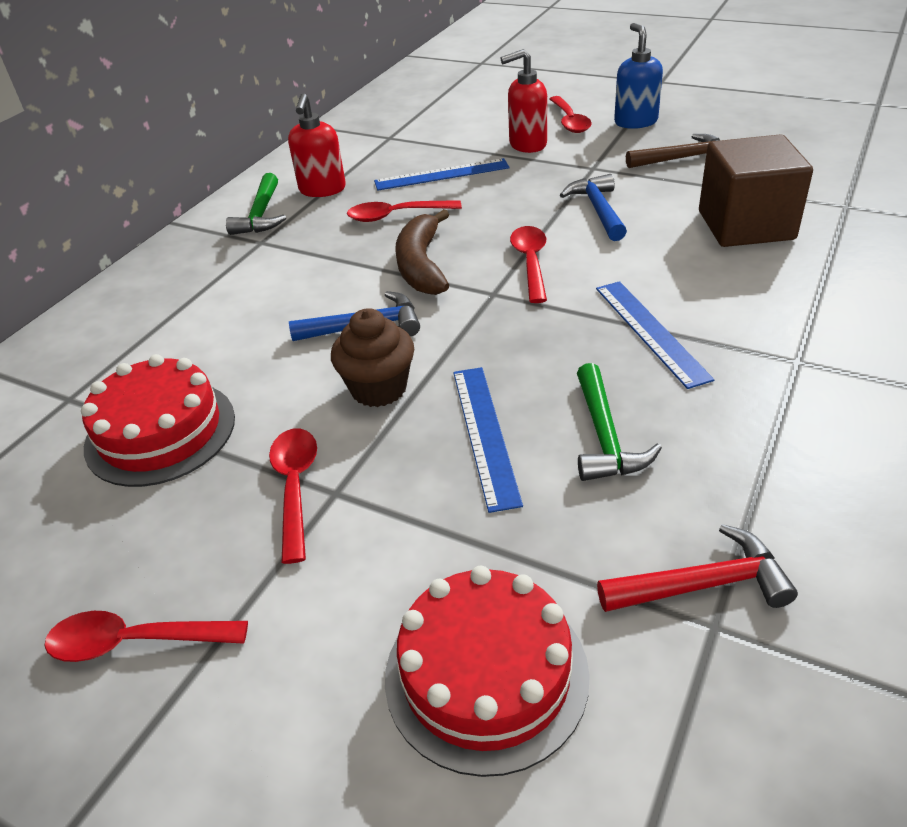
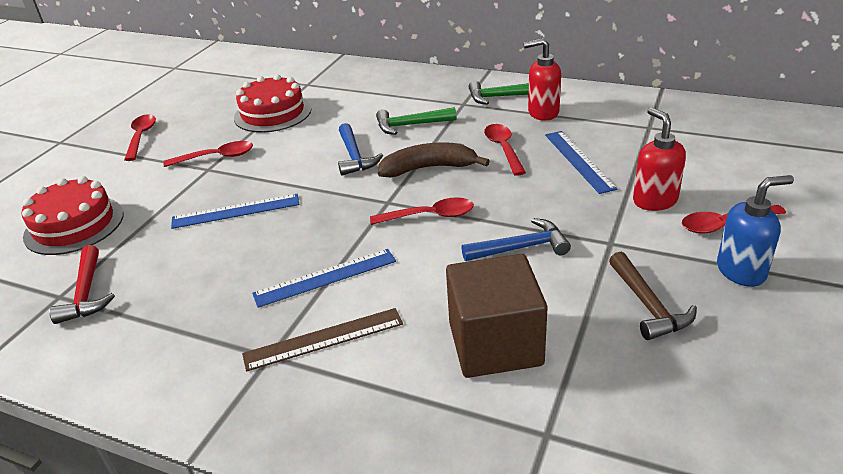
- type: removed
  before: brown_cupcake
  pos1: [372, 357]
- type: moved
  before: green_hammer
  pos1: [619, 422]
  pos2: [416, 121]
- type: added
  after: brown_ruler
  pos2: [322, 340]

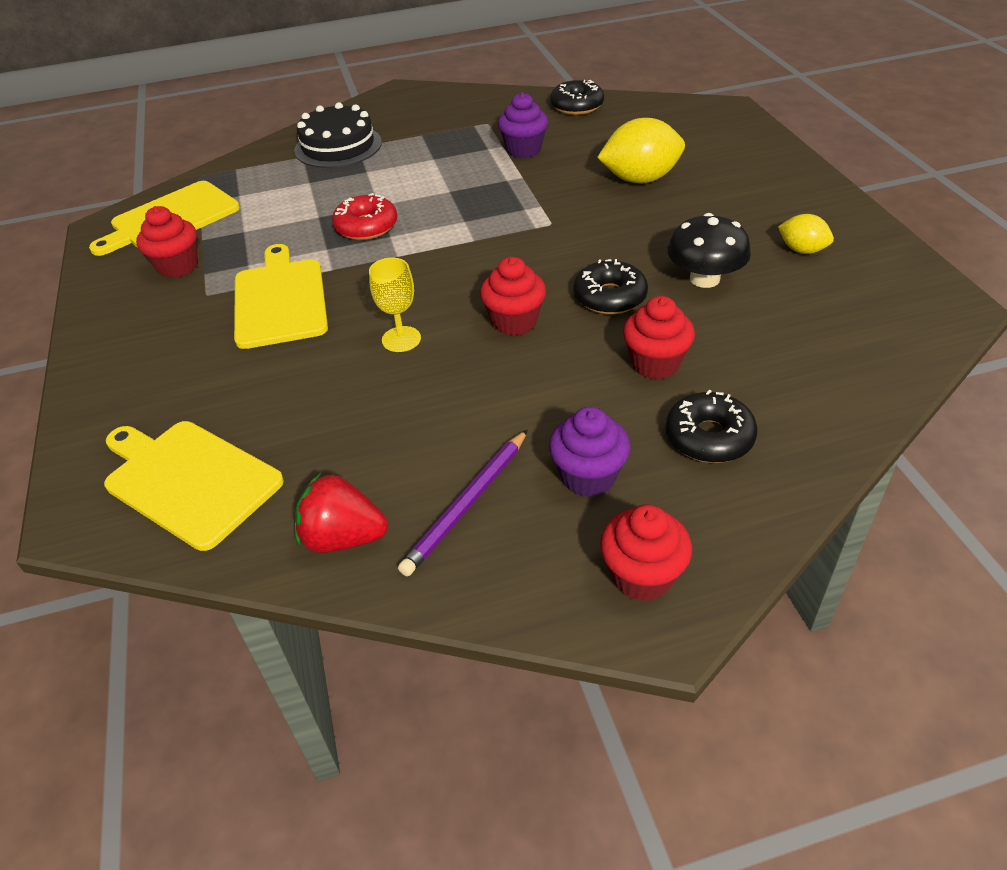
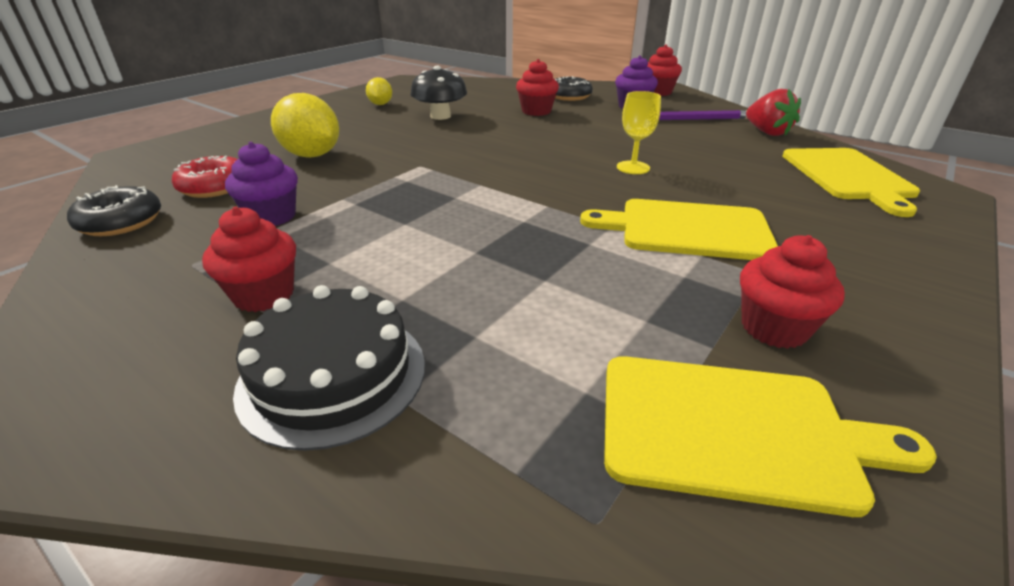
- type: turned
  before: yellow_cutting_board
  pos1: [281, 296]
  pos2: [679, 229]
  turn: 60
- type: moved
  before: red_donut
  pos1: [364, 216]
  pos2: [204, 177]
- type: moved
  before: red_cupcake
  pos1: [513, 296]
  pos2: [249, 259]
- type: removed
  before: black_donut
  pos1: [611, 286]

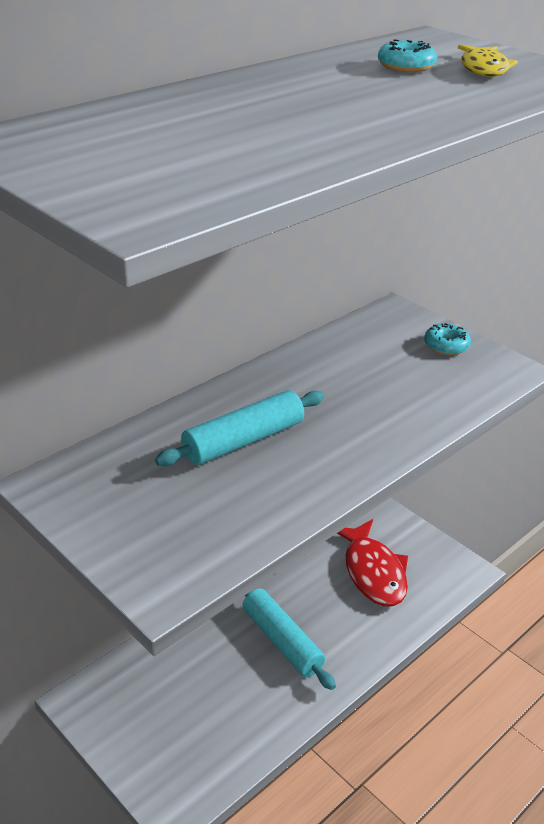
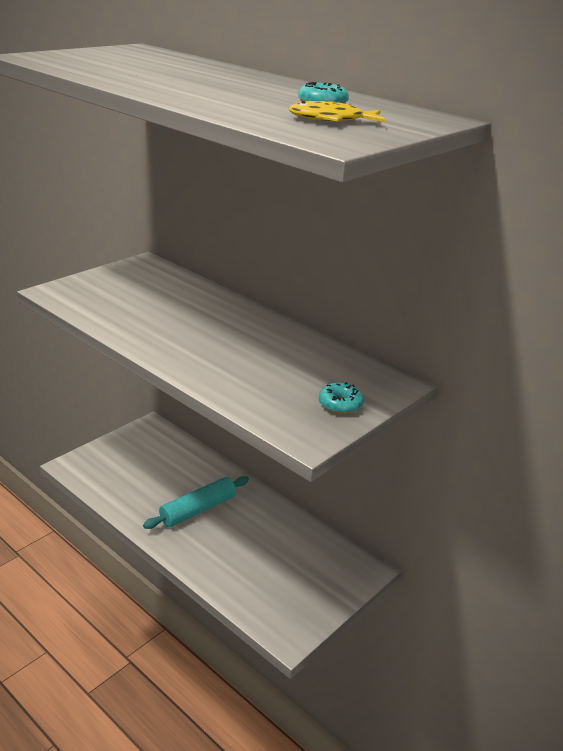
- type: removed
  before: turquoise_rolling_pin
  pos1: [239, 428]
- type: removed
  before: red_fish
  pos1: [372, 562]

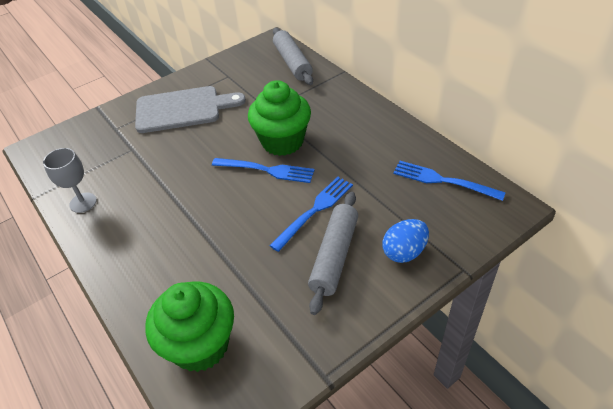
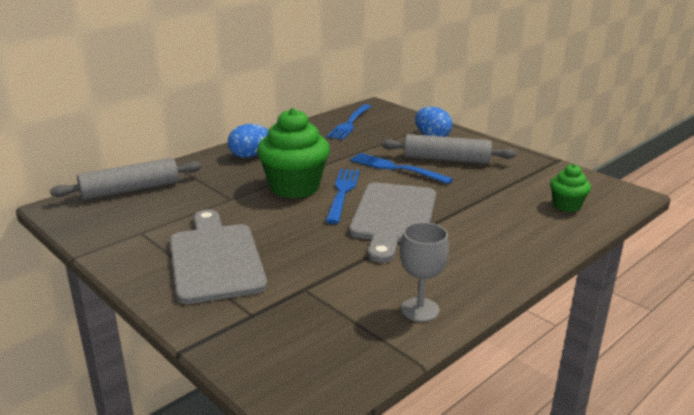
- type: resized
  before: green_cupcake
  pos1: [189, 327]
  pos2: [570, 188]
  scale: 0.52
- type: added
  after: blue_egg
  pos2: [248, 141]
- type: added
  after: grey_cutting_board
  pos2: [392, 223]

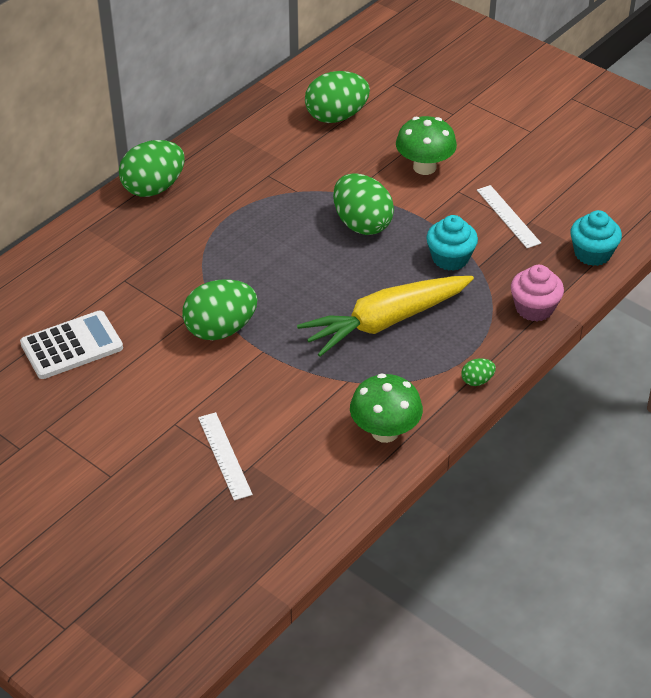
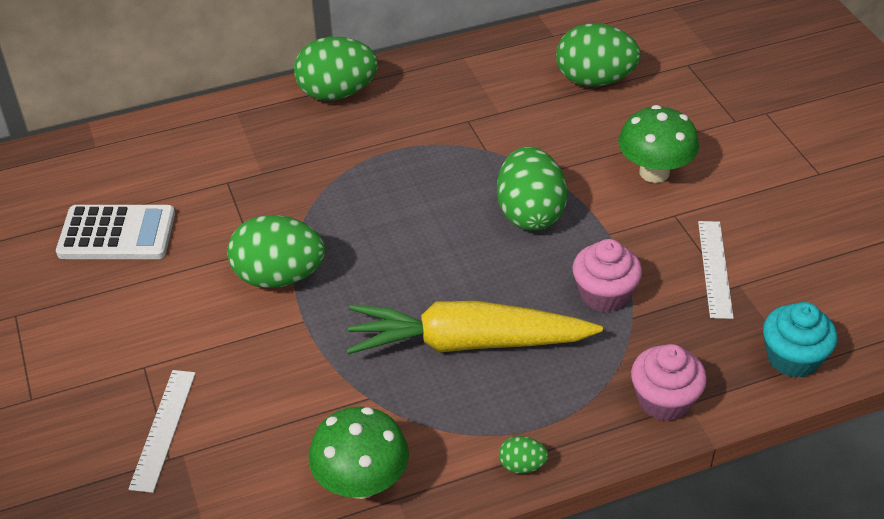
- type: recoloured
  before: turquoise_cupcake
  after: pink_cupcake
  pos1: [452, 243]
  pos2: [607, 275]

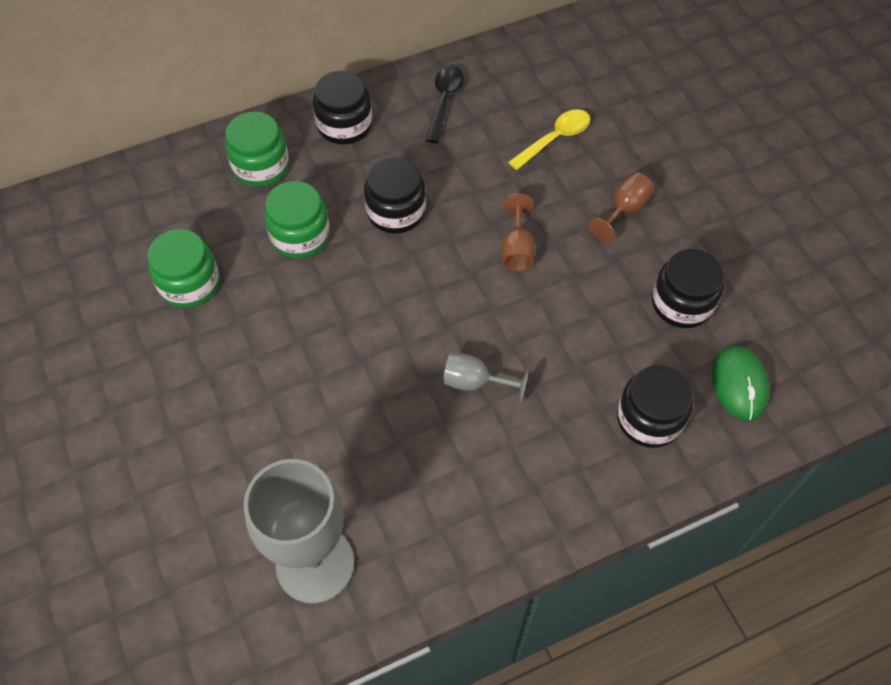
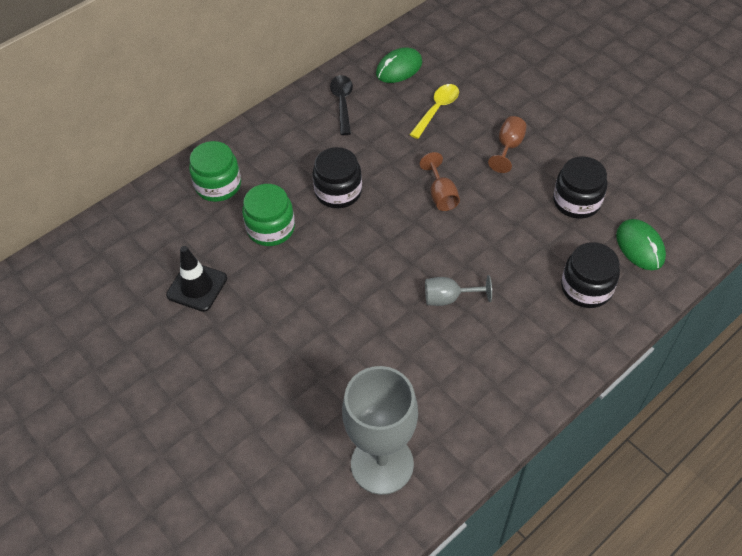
- type: replaced
  before: green_jar
  after: black_traffic_cone
  pos1: [183, 268]
  pos2: [196, 279]
- type: removed
  before: black_jar
  pos1: [342, 107]
- type: added
  after: green_mouse
  pos2: [399, 65]

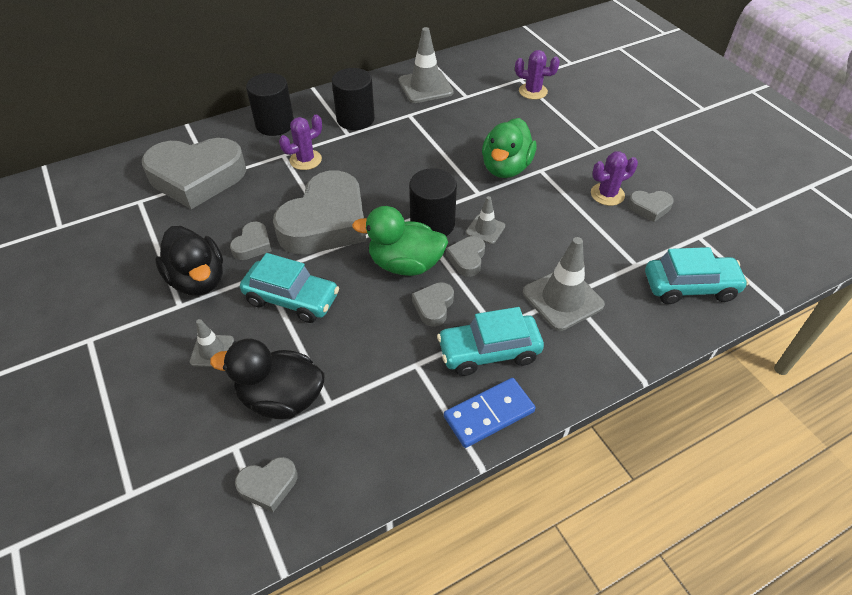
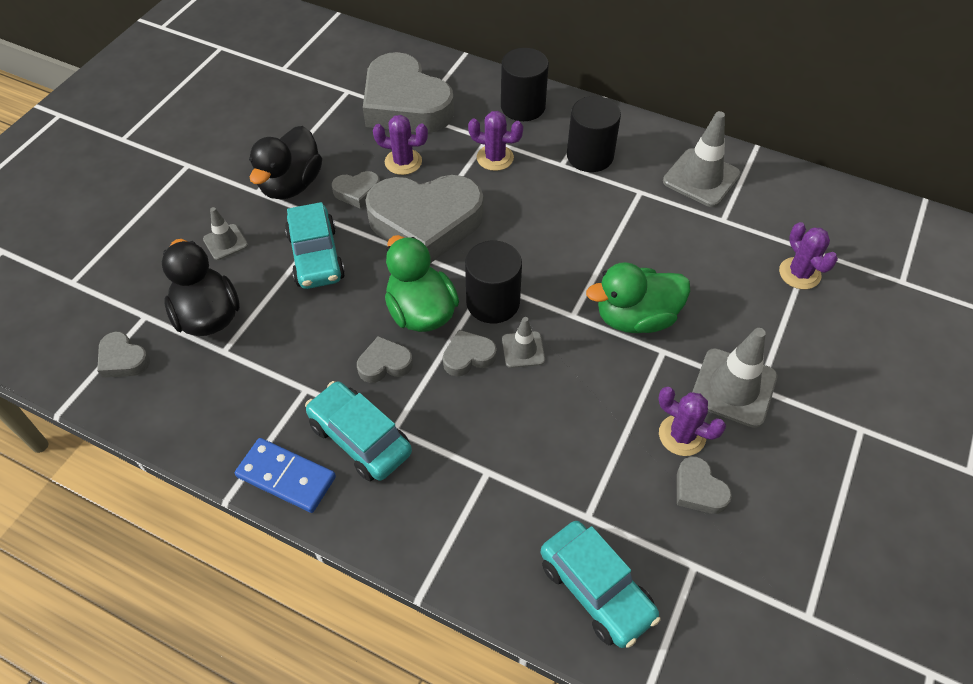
- type: moved
  before: grey_traffic_cone
  pos1: [564, 284]
  pos2: [734, 378]
- type: added
  after: purple_cactus
  pos2: [400, 145]

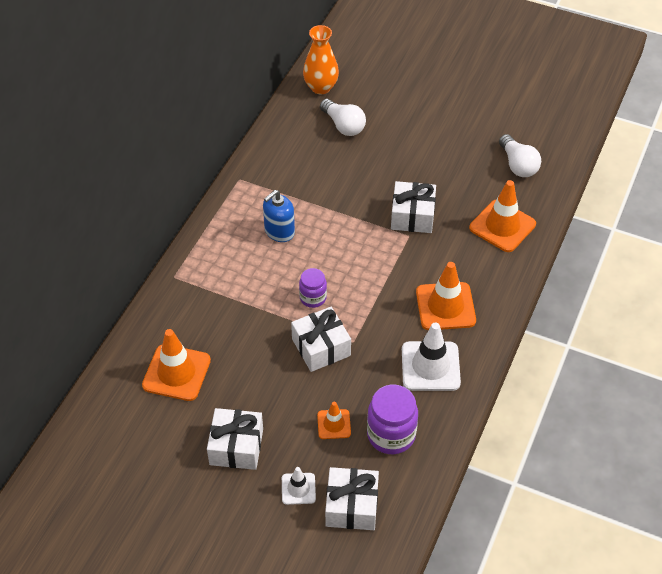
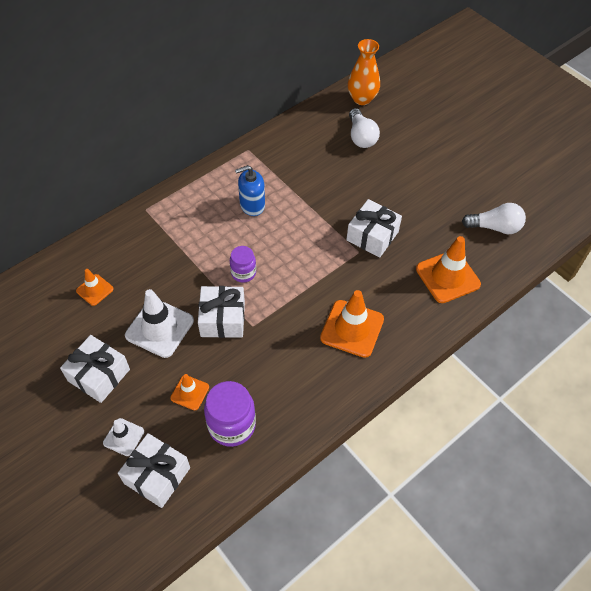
- type: resized
  before: orange_traffic_cone
  pos1: [176, 365]
  pos2: [95, 287]
  scale: 0.55
- type: moved
  before: white_traffic_cone
  pos1: [431, 356]
  pos2: [159, 323]
- type: turned
  before: white_light_bulb
  pos1: [520, 155]
  pos2: [494, 218]
  turn: -90

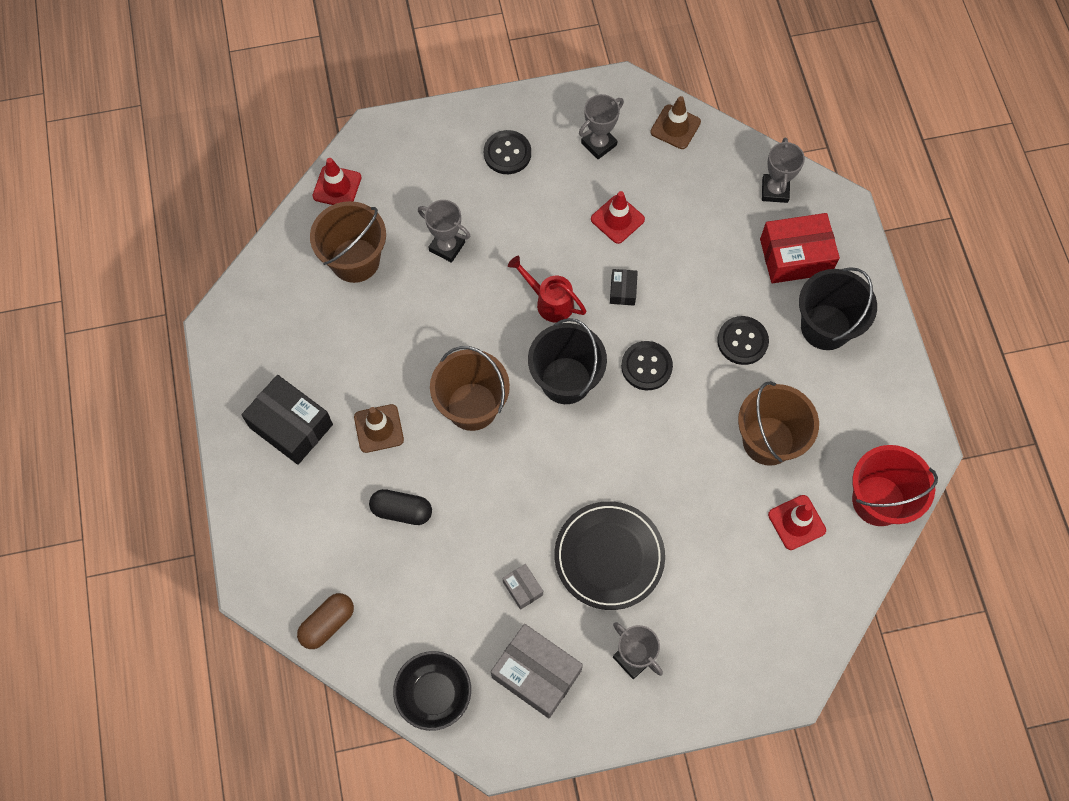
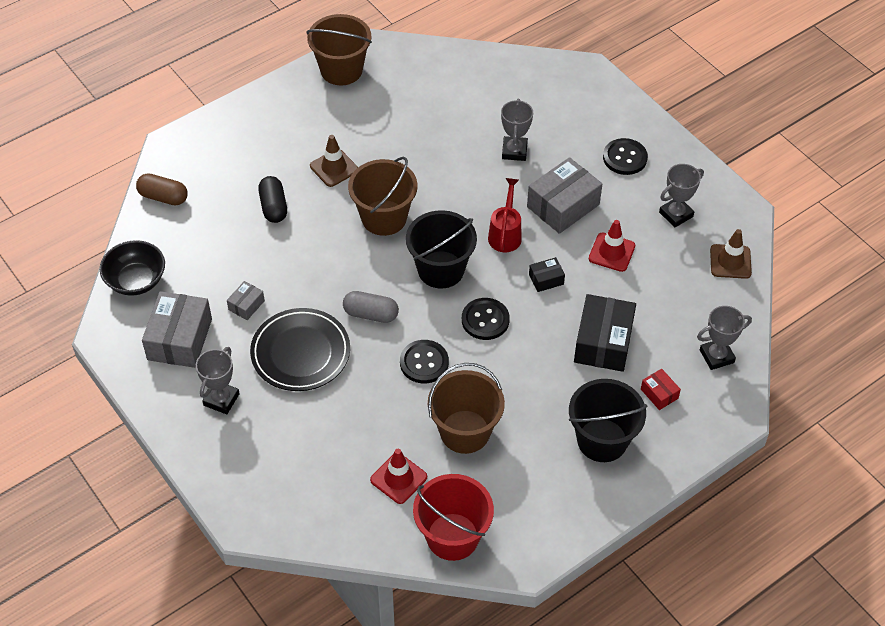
- type: moved
  before: black_box
  pos1: [287, 420]
  pos2: [605, 333]
- type: moved
  before: brown_bucket
  pos1: [348, 242]
  pos2: [339, 49]
- type: removed
  before: red_traffic_cone
  pos1: [337, 181]
- type: turned
  before: grey_trophy
  pos1: [601, 126]
  pos2: [681, 195]
  turn: -60
- type: moved
  before: black_button
  pos1: [743, 340]
  pos2: [424, 361]
- type: resized
  before: red_box
  pos1: [800, 248]
  pos2: [661, 389]
  scale: 0.48
- type: added
  after: grey_capsule
  pos2: [371, 307]
- type: added
  after: grey_box
  pos2: [564, 195]

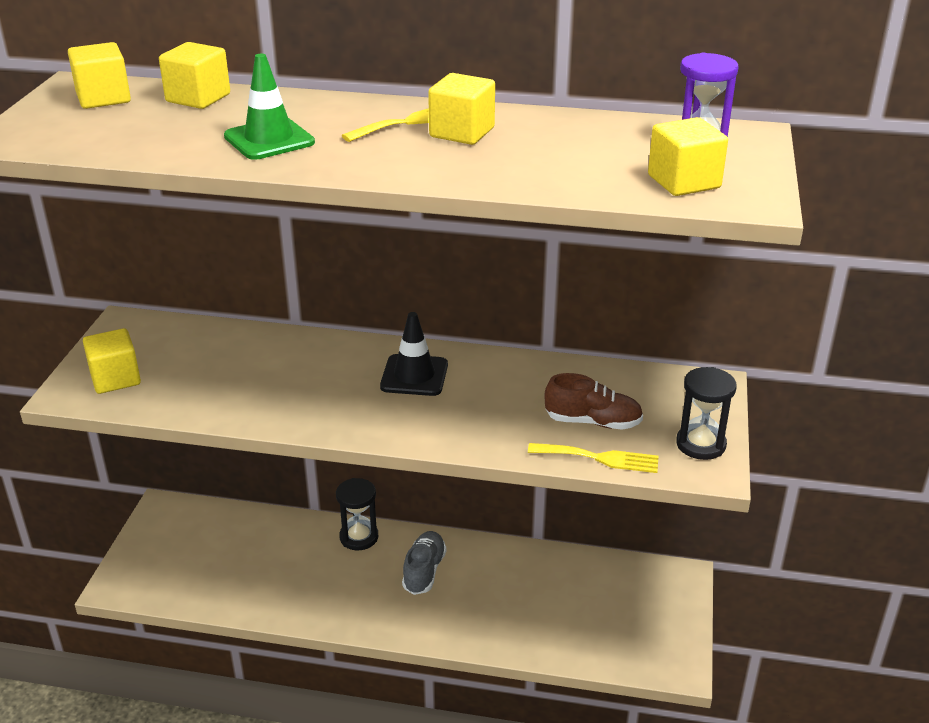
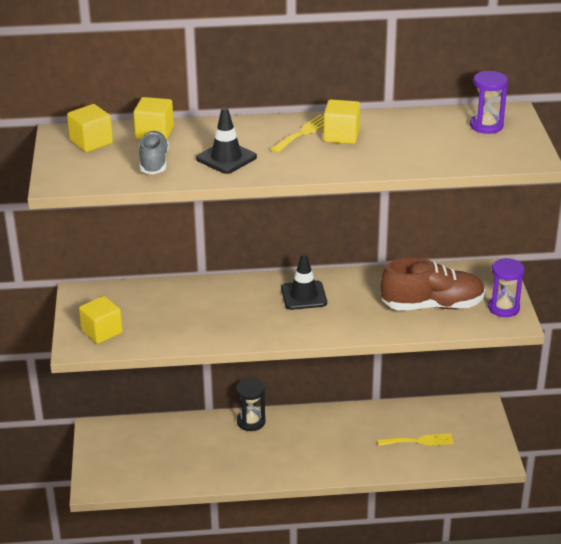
- type: recoloured
  before: green_traffic_cone
  after: black_traffic_cone
  pos1: [269, 107]
  pos2: [226, 140]
- type: moved
  before: grey_shoe
  pos1: [424, 563]
  pos2: [154, 152]
- type: moved
  before: yellow_fork
  pos1: [593, 458]
  pos2: [416, 439]
- type: resized
  before: brown_shoe
  pos1: [594, 401]
  pos2: [433, 283]
  scale: 1.63
- type: removed
  before: yellow_cube
  pos1: [688, 156]
- type: recoloured
  before: black_hourglass
  after: purple_hourglass
  pos1: [706, 413]
  pos2: [506, 287]

